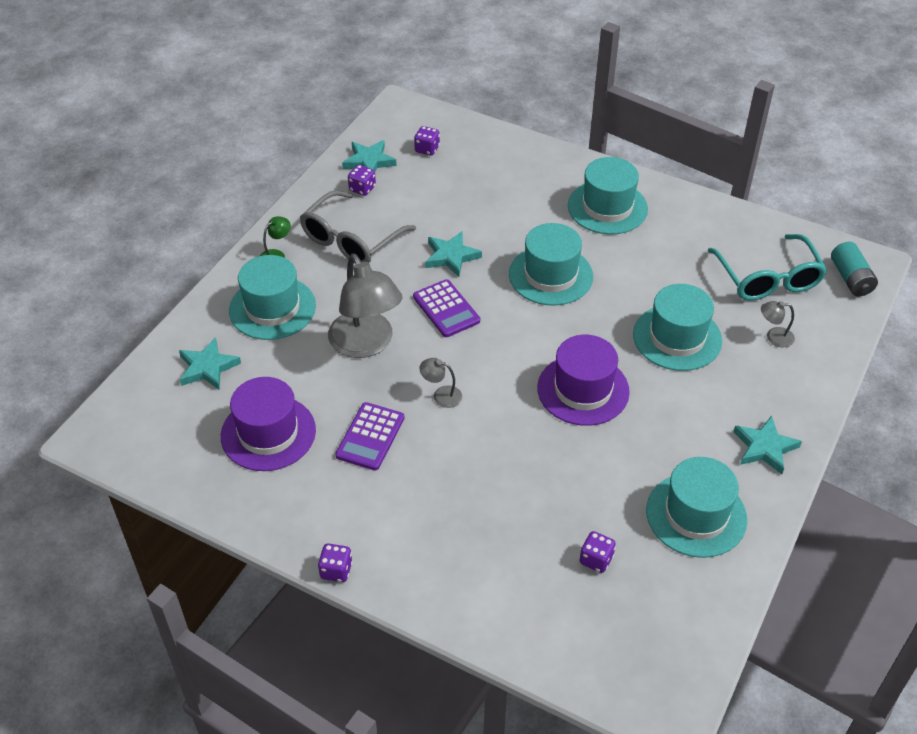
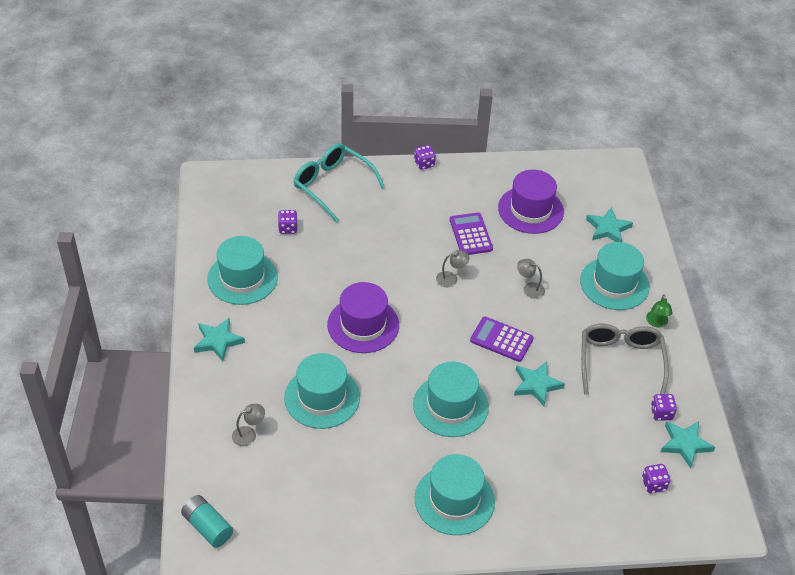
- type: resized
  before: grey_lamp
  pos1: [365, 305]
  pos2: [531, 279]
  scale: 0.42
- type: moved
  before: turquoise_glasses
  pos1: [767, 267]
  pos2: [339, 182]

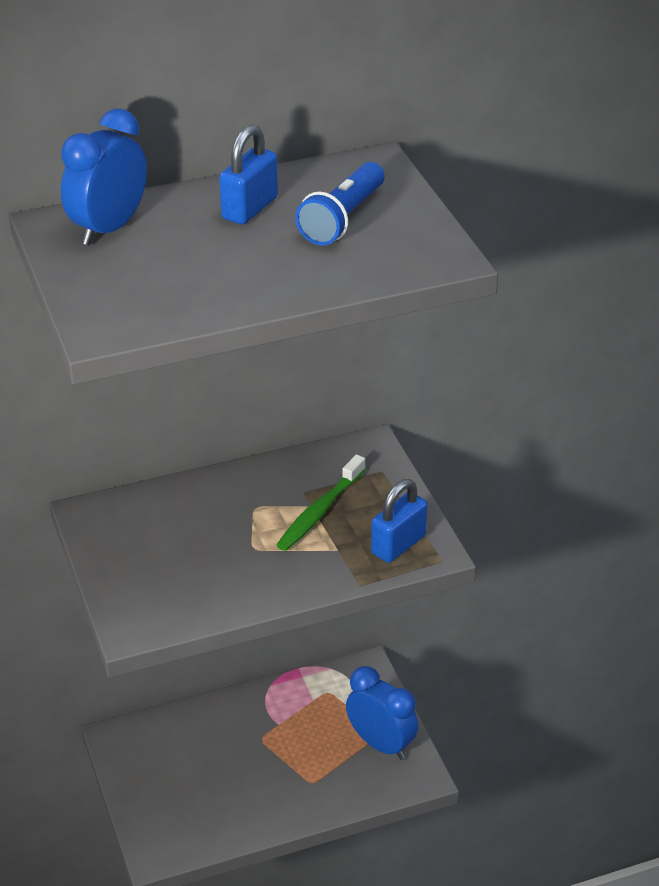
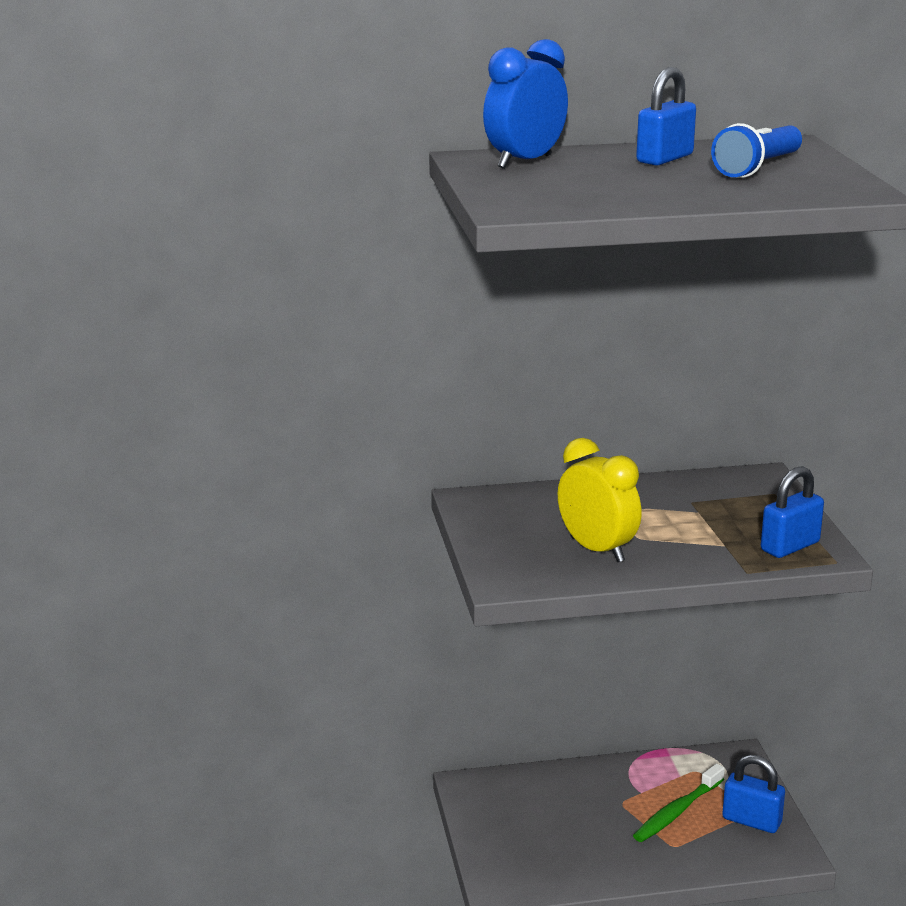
- type: moved
  before: green_toothbrush
  pos1: [321, 502]
  pos2: [679, 803]
- type: replaced
  before: blue_clock
  after: blue_padlock
  pos1: [382, 713]
  pos2: [753, 794]
- type: added
  after: yellow_clock
  pos2: [600, 500]

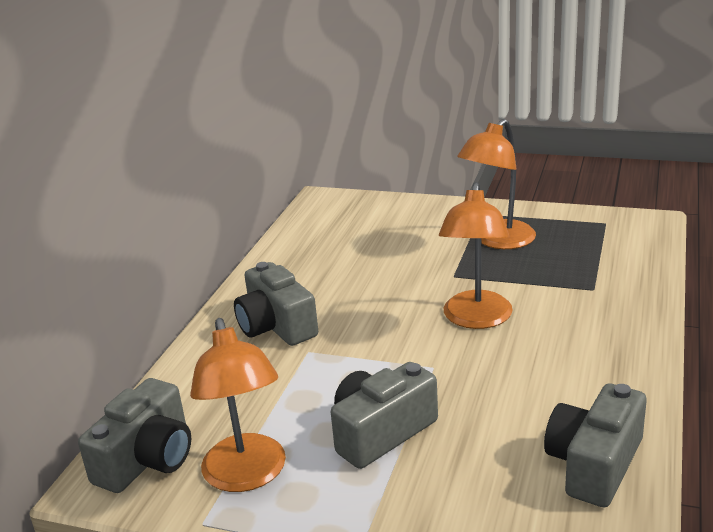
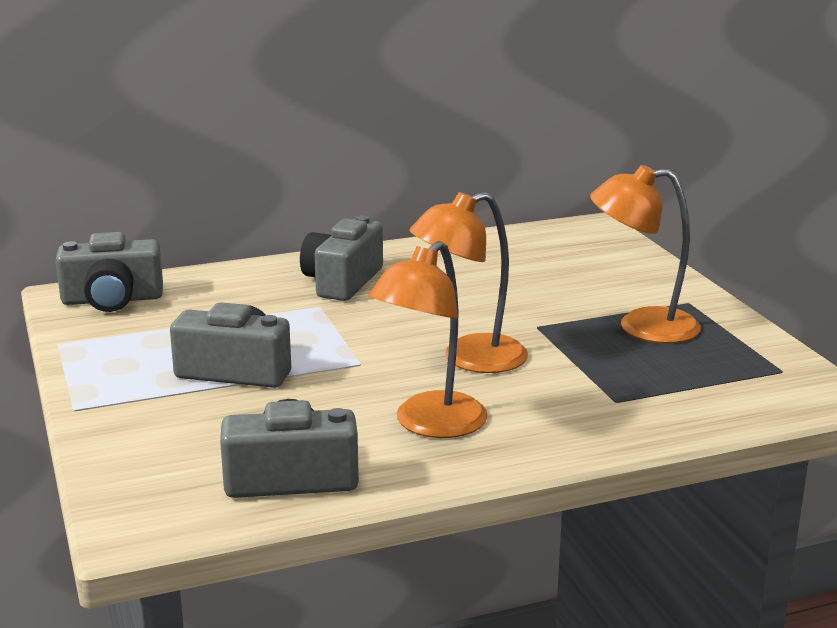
- type: moved
  before: orange_lamp
  pos1: [238, 405]
  pos2: [428, 339]

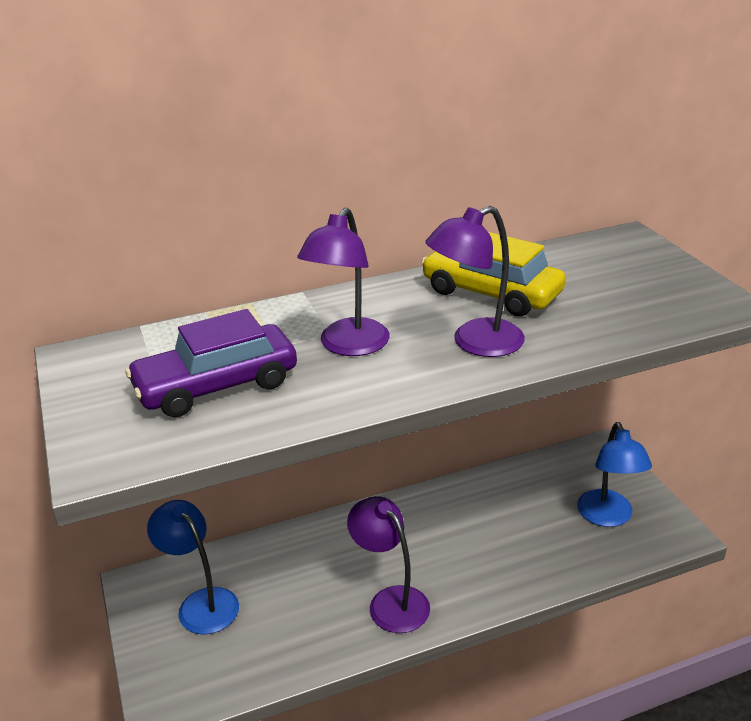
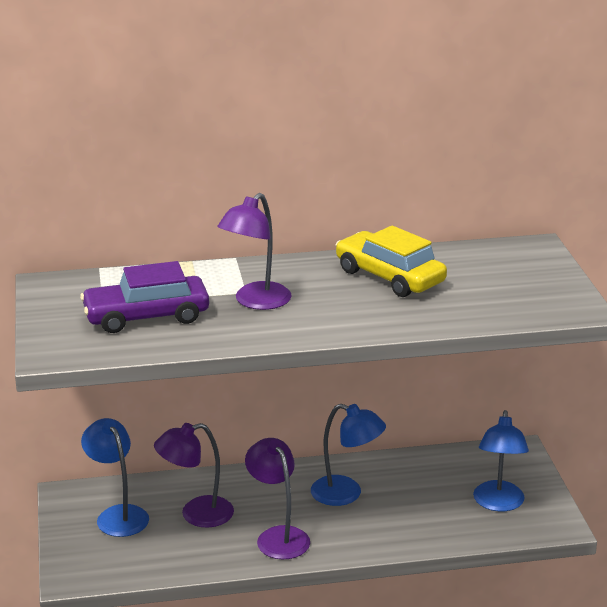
- type: moved
  before: purple_lamp
  pos1: [475, 281]
  pos2: [194, 475]
- type: added
  after: blue_lamp
  pos2: [348, 455]

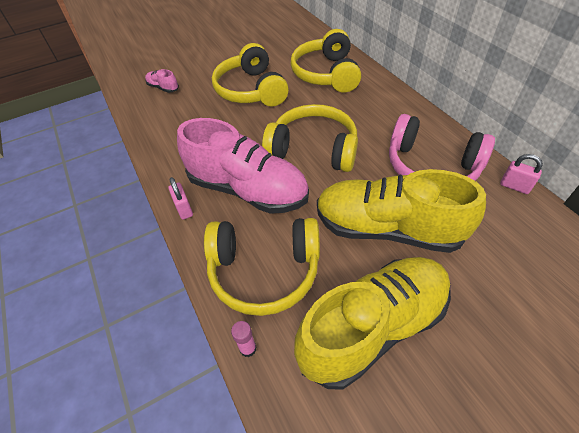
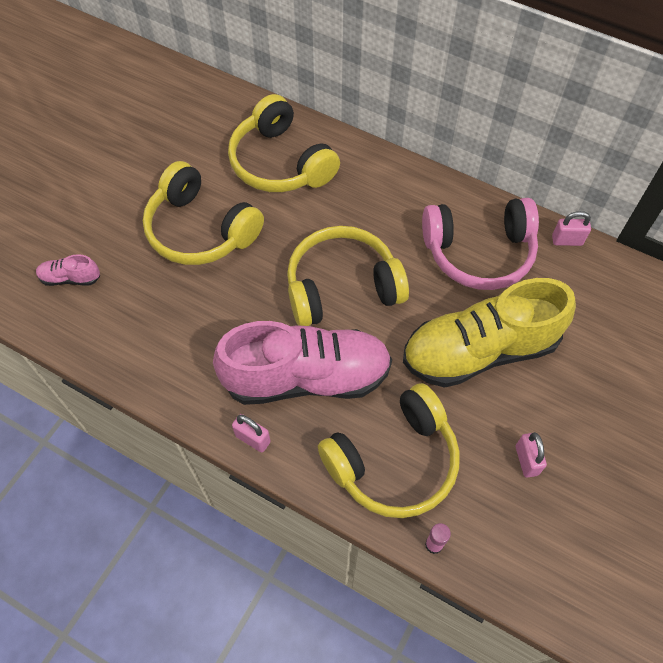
- type: replaced
  before: yellow_shoe
  after: pink_padlock
  pos1: [372, 323]
  pos2: [531, 455]

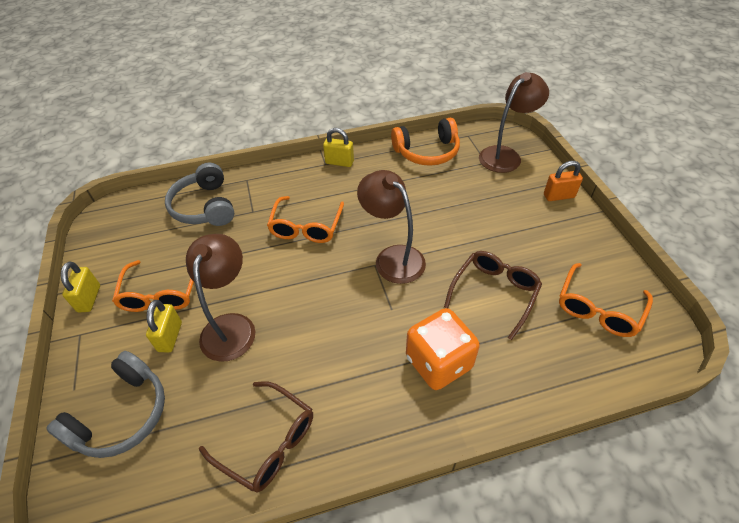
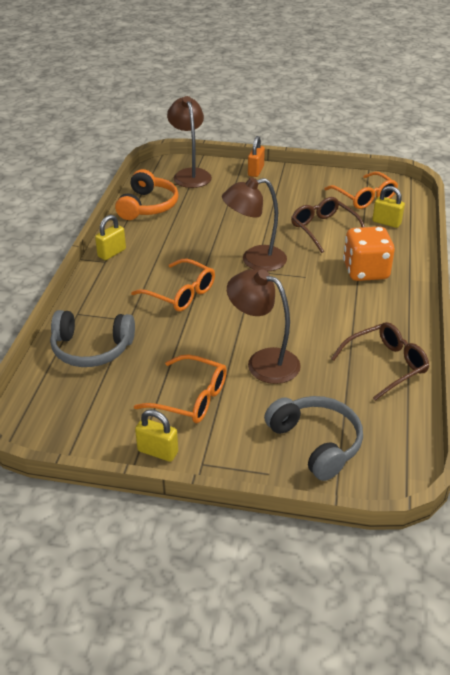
- type: moved
  before: yellow_padlock
  pos1: [164, 326]
  pos2: [388, 207]

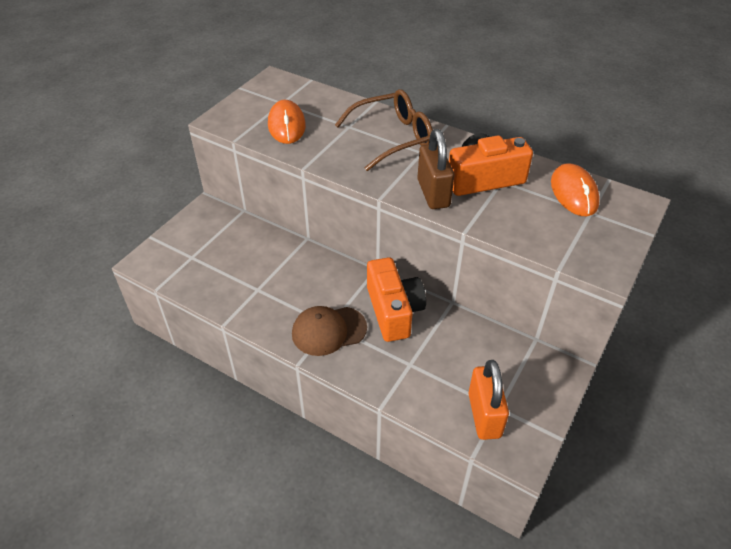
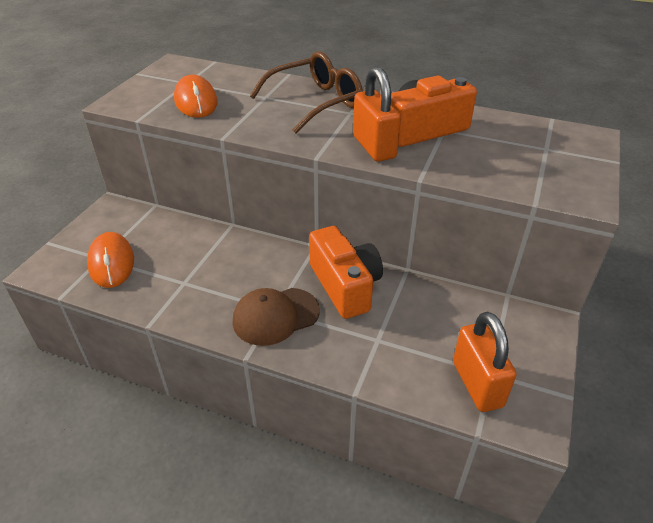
- type: recoloured
  before: brown_padlock
  after: orange_padlock
  pos1: [435, 169]
  pos2: [377, 114]
- type: moved
  before: orange_mouse
  pos1: [575, 190]
  pos2: [110, 260]

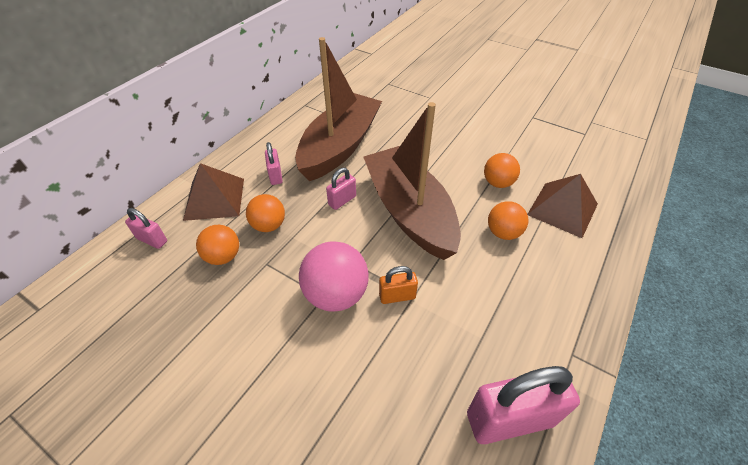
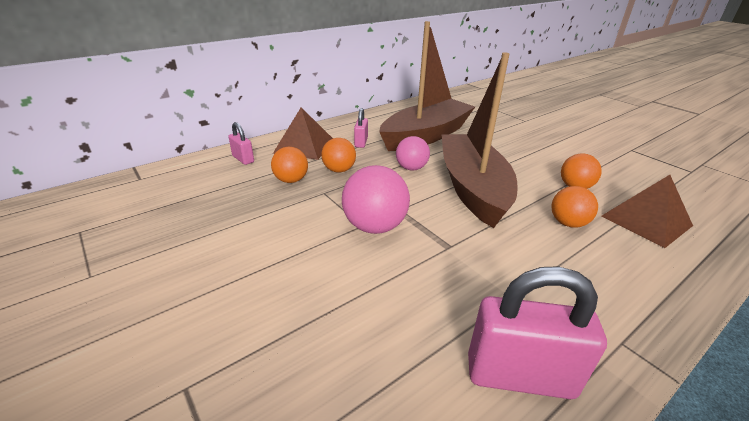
- type: replaced
  before: pink_padlock
  after: pink_ball
  pos1: [341, 189]
  pos2: [413, 153]
- type: removed
  before: orange_padlock
  pos1: [398, 285]

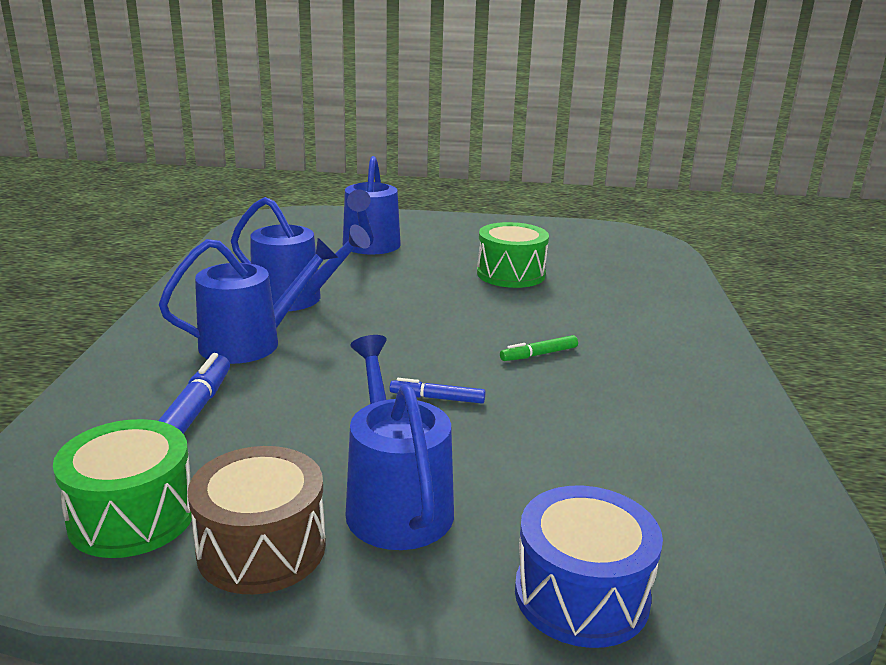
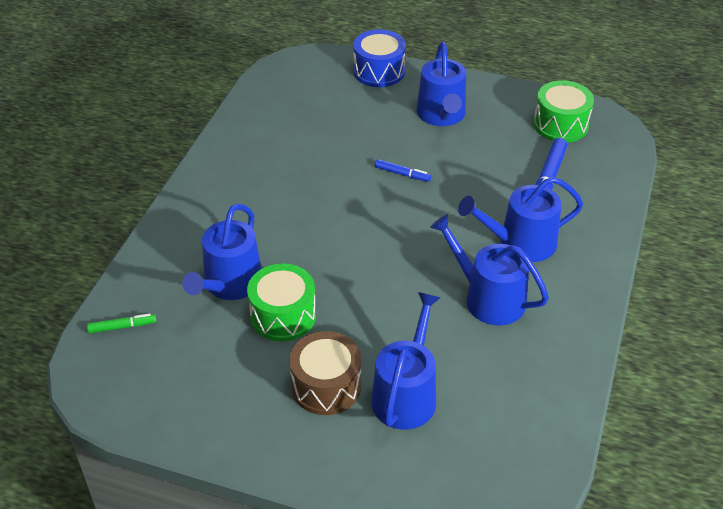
- type: moved
  before: brown_drum
  pos1: [256, 520]
  pos2: [325, 373]
- type: moved
  before: green_marker
  pos1: [539, 348]
  pos2: [121, 323]
- type: added
  after: blue_watering_can
  pos2: [222, 252]

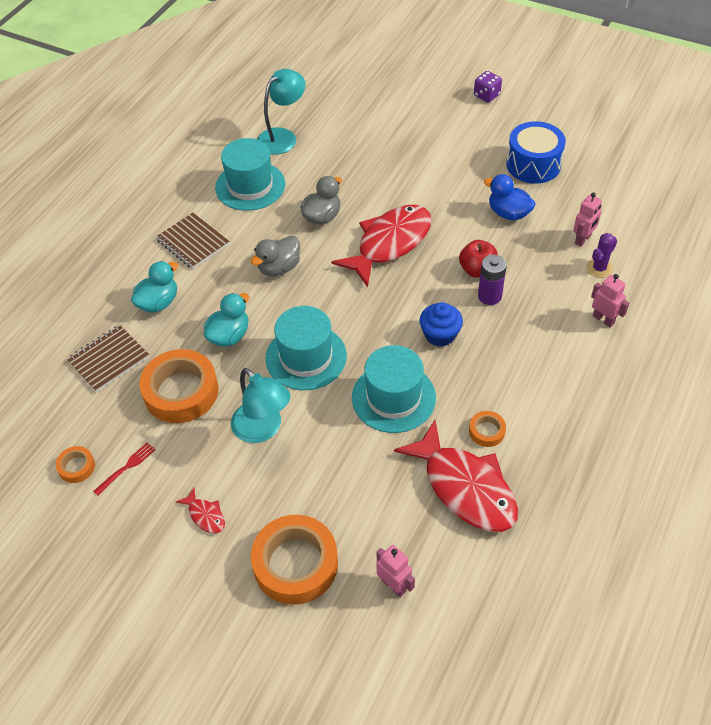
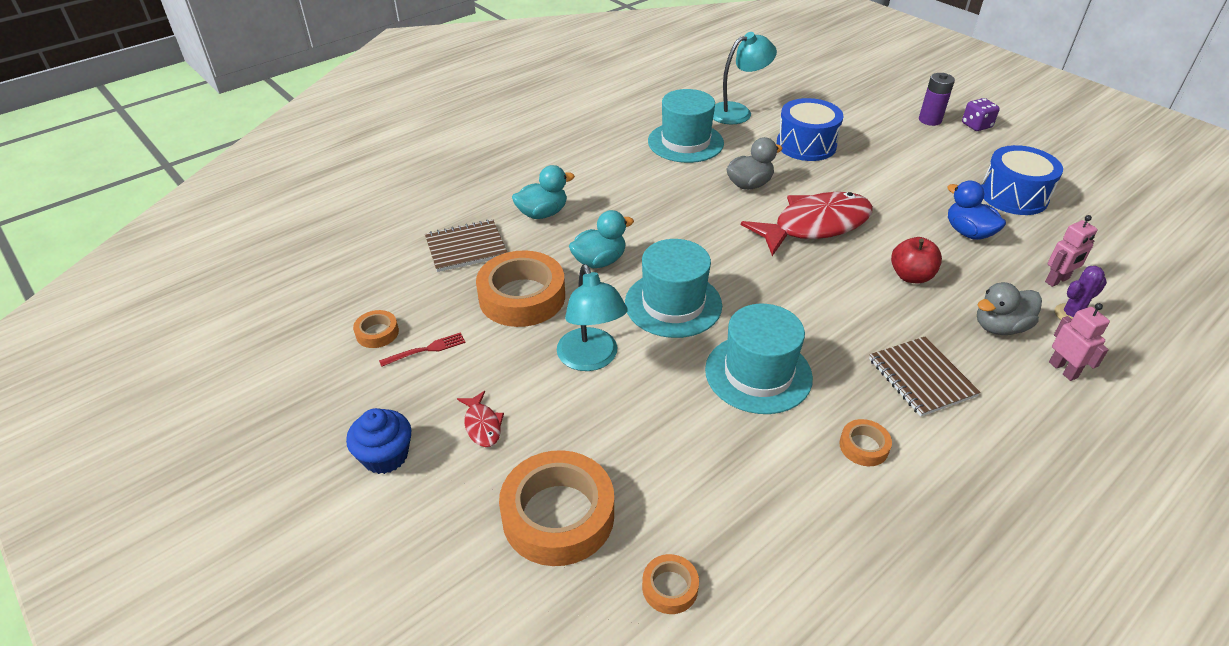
- type: moved
  before: brown_notebook
  pos1: [192, 241]
  pos2: [925, 376]
- type: moved
  before: grey_duck
  pos1: [275, 255]
  pos2: [1009, 308]
- type: replaced
  before: pink_robot
  after: orange_tape
  pos1: [395, 571]
  pos2: [670, 584]
- type: removed
  before: red_fish
  pos1: [456, 476]
- type: moved
  before: blue_cupcake
  pos1: [441, 324]
  pos2: [379, 441]
- type: moved
  before: purple_battery
  pos1: [492, 280]
  pos2: [937, 99]
- type: added
  after: blue_drum
  pos2: [810, 129]

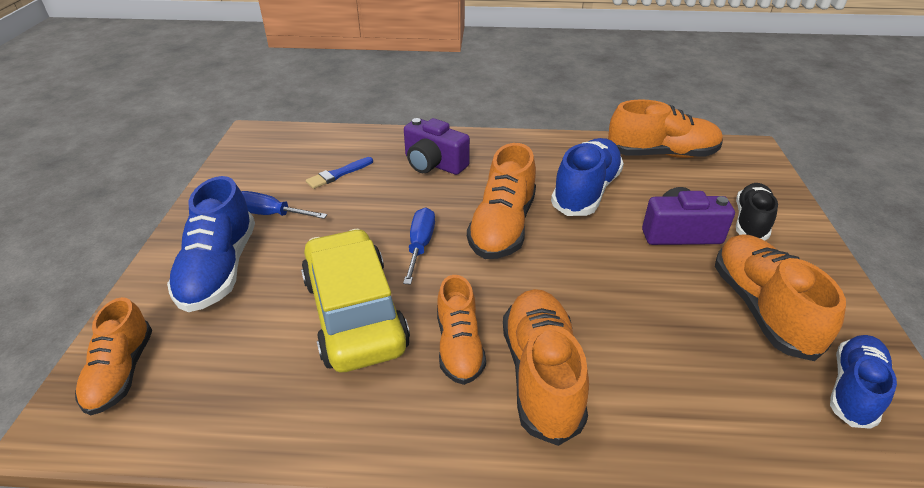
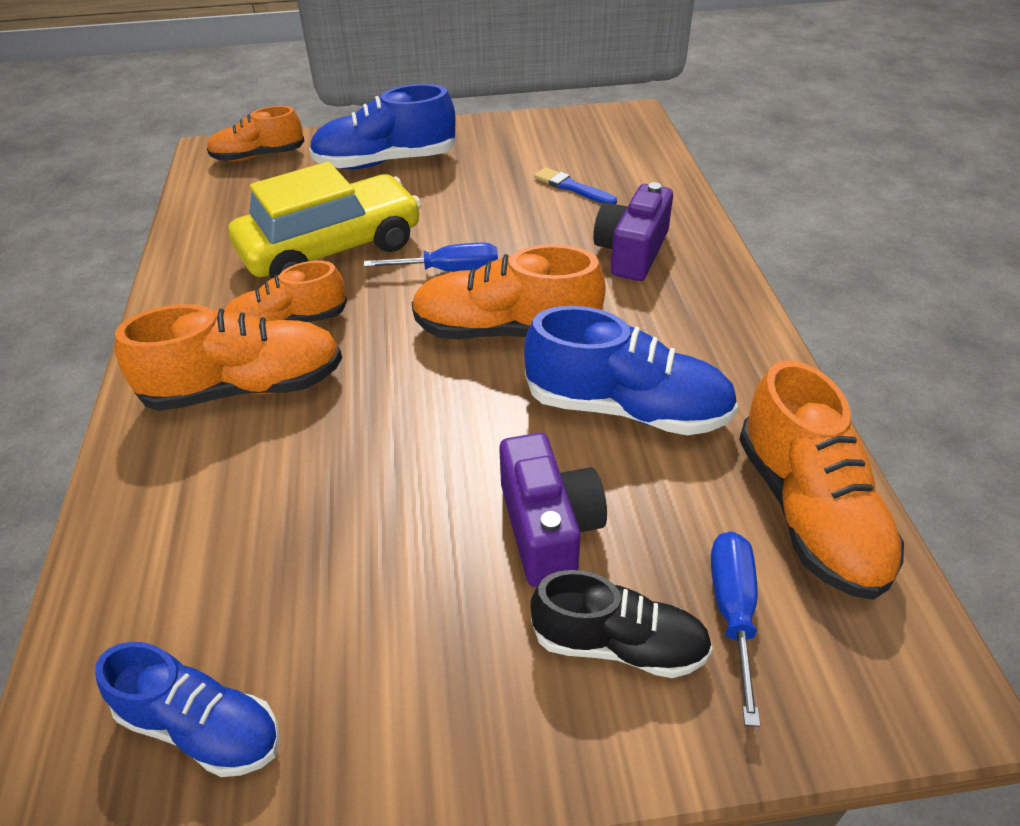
- type: moved
  before: blue_screwdriver
  pos1: [284, 205]
  pos2: [735, 629]
- type: removed
  before: orange_shoe
  pos1: [780, 297]

